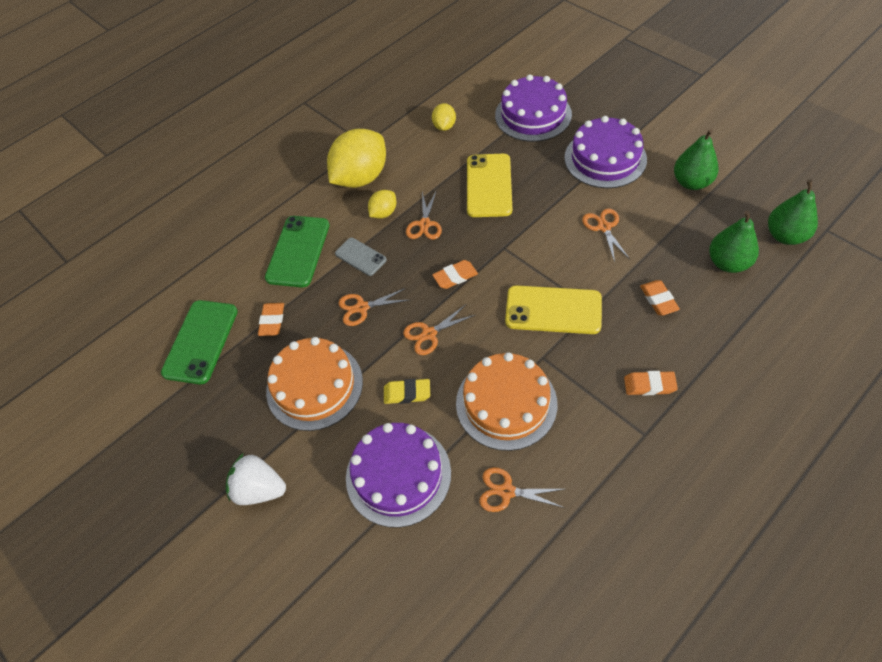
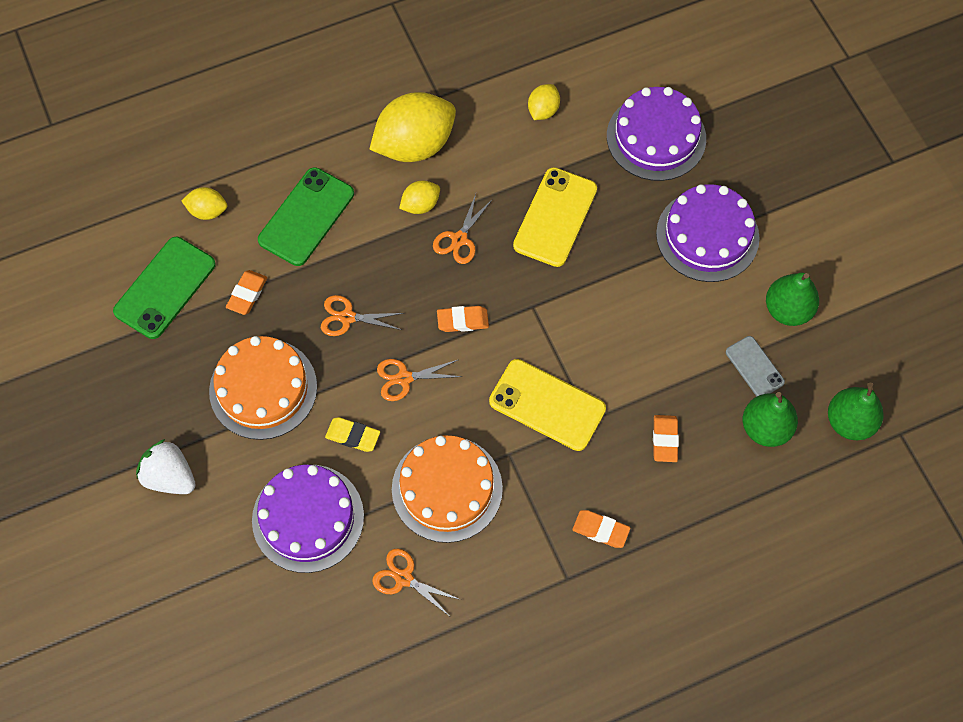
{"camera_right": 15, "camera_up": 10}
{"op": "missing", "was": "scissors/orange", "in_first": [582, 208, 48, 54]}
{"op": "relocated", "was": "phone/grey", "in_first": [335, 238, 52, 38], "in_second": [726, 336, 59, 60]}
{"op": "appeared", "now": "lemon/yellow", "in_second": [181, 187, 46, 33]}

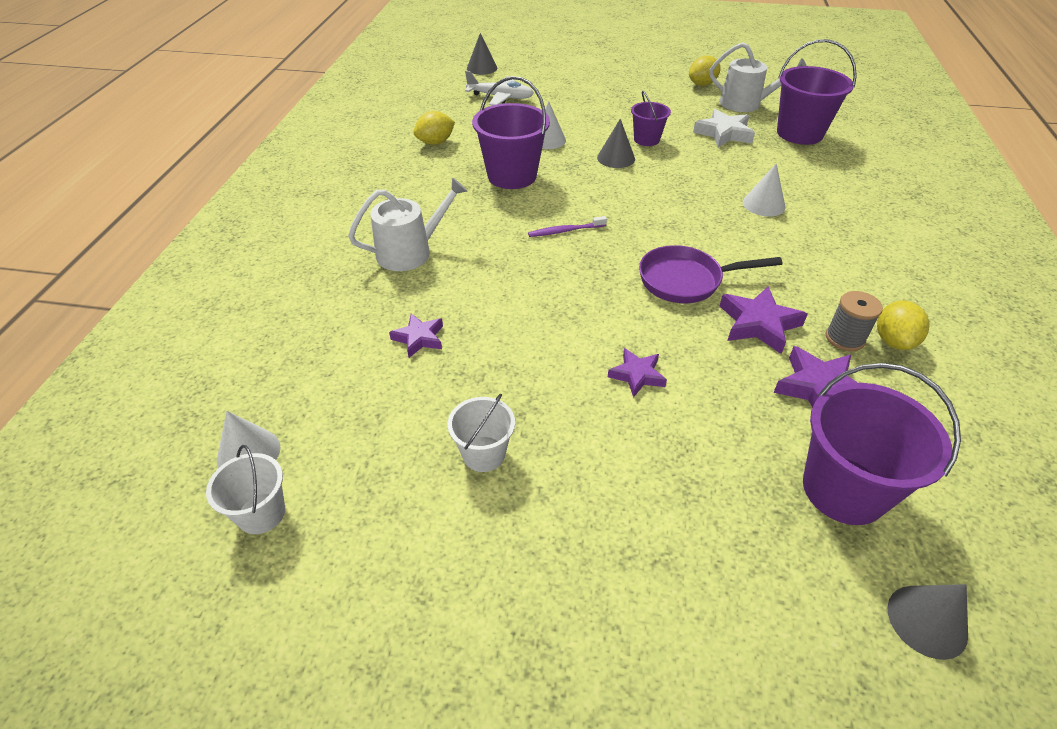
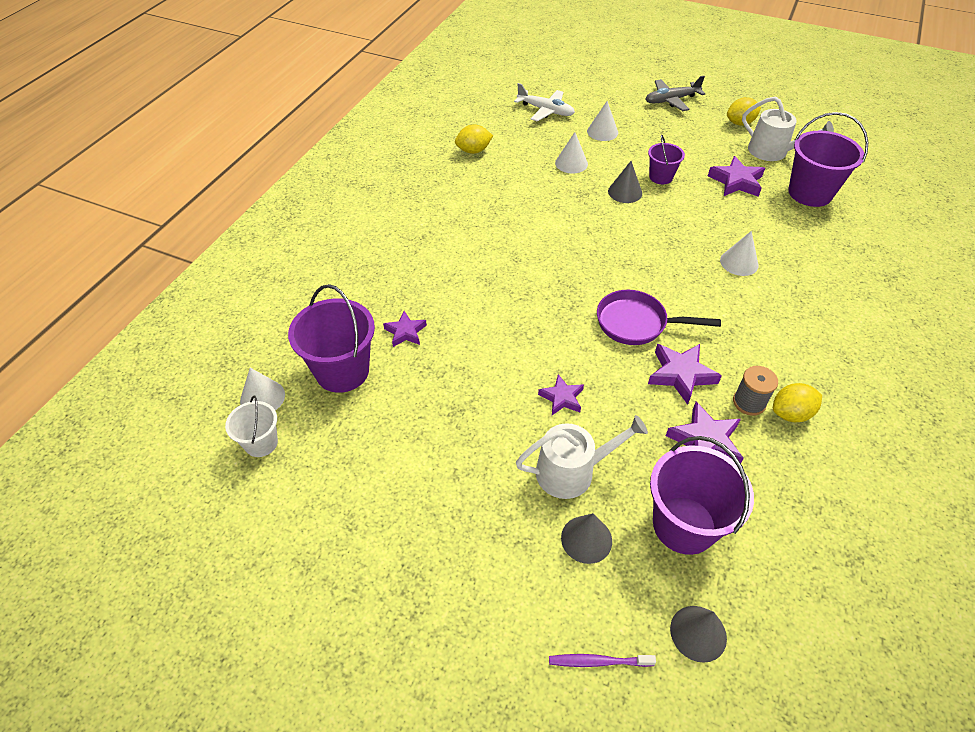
{"camera_right": 15, "camera_up": 5}
{"op": "relocated", "was": "cone/grey", "in_first": [467, 33, 30, 42], "in_second": [561, 513, 51, 51]}
{"op": "relocated", "was": "bucket/purple", "in_first": [472, 76, 78, 113], "in_second": [288, 284, 87, 109]}
{"op": "colour", "was": "star/white", "now": "star/purple", "in_first": [693, 109, 62, 38], "in_second": [708, 156, 57, 41]}
{"op": "relocated", "was": "watering can/white", "in_first": [348, 177, 119, 94], "in_second": [516, 415, 132, 84]}
{"op": "relocated", "was": "toothbrush/purple", "in_first": [528, 216, 79, 21], "in_second": [549, 654, 107, 13]}
{"op": "spun", "was": "lemon/yellow", "in_first": [877, 301, 53, 49], "in_second": [773, 383, 49, 39], "clockwise": 45}
{"op": "missing", "was": "bucket/white", "in_first": [448, 393, 67, 79]}
{"op": "appeared", "now": "plane/grey", "in_second": [645, 76, 60, 35]}
{"op": "appeared", "now": "cone/white", "in_second": [587, 101, 31, 40]}

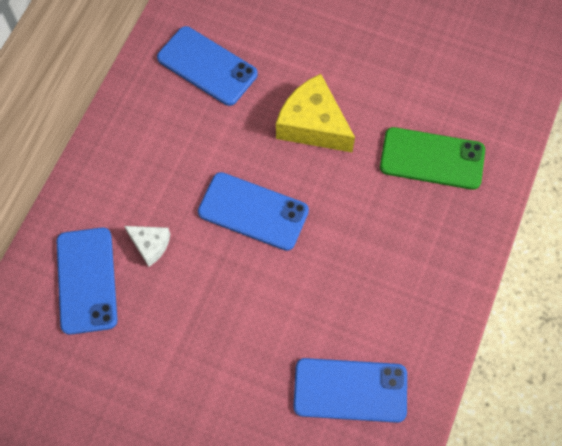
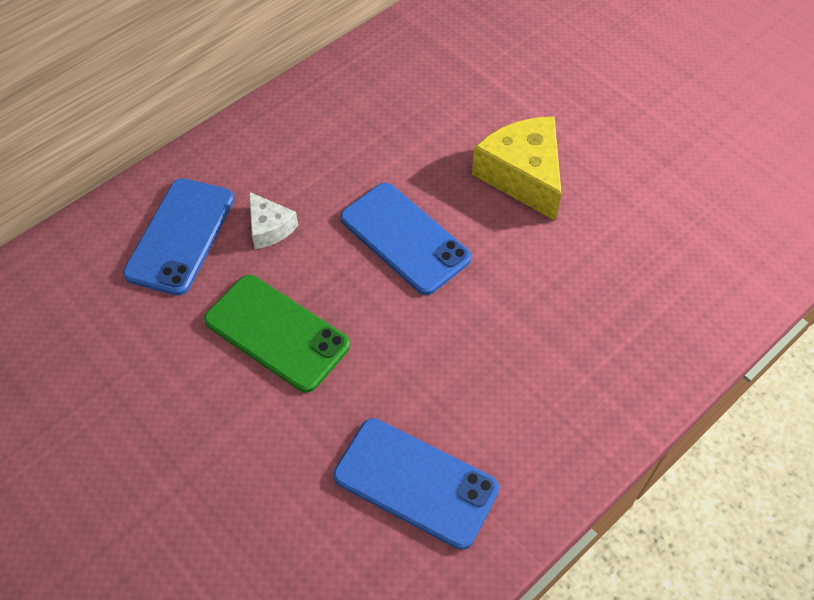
{"camera_right": 25, "camera_up": -10}
{"op": "missing", "was": "phone/blue", "in_first": [157, 26, 101, 80]}
{"op": "relocated", "was": "phone/green", "in_first": [380, 127, 105, 63], "in_second": [204, 275, 146, 118]}

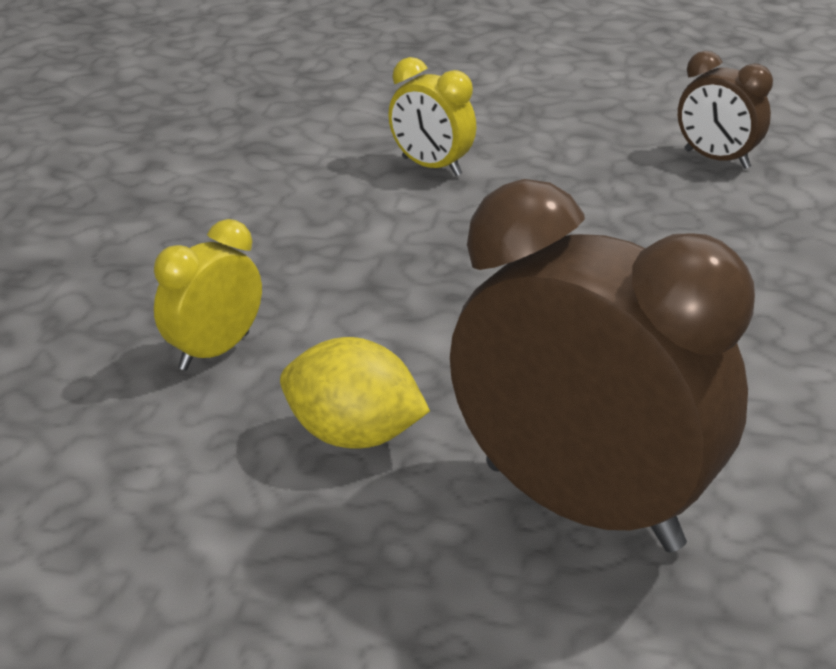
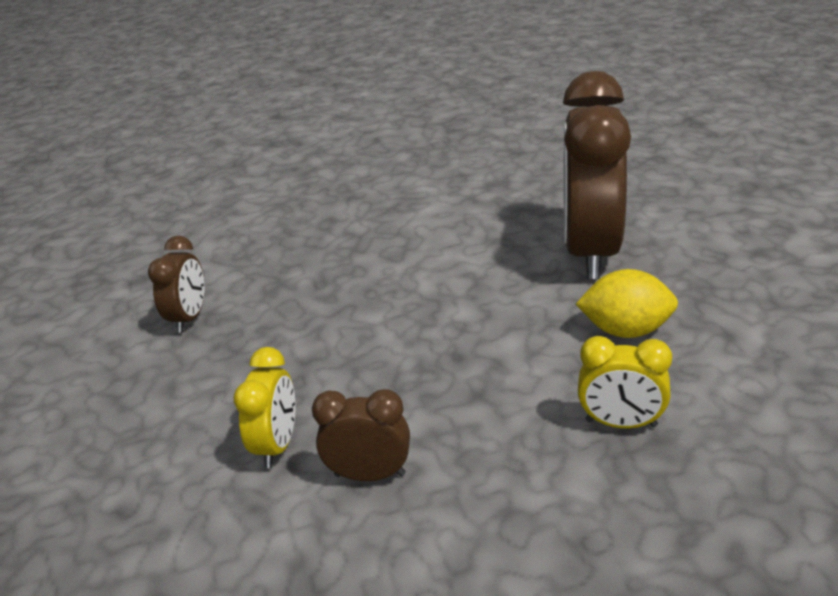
{"camera_right": -115, "camera_up": 0}
{"op": "spun", "was": "lemon/yellow", "in_first": [280, 337, 150, 112], "in_second": [576, 269, 102, 69], "clockwise": -75}
{"op": "appeared", "now": "clock/brown", "in_second": [312, 389, 98, 92]}

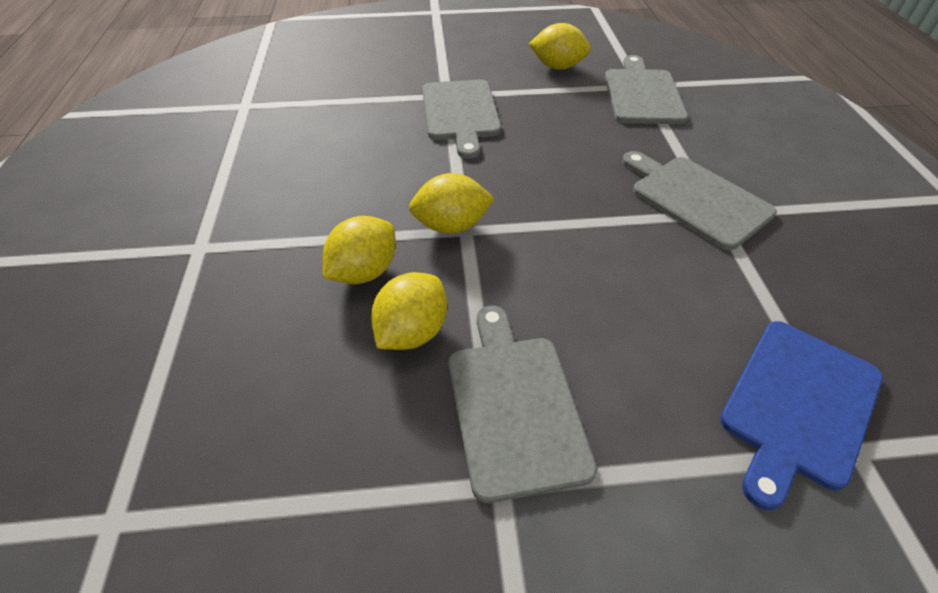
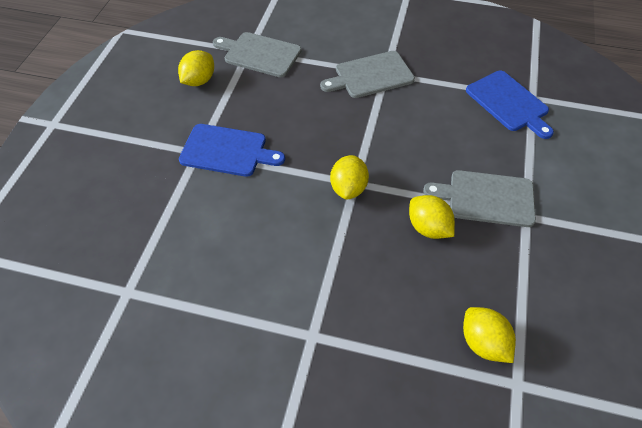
{"camera_right": -70, "camera_up": 5}
{"op": "colour", "was": "cutting board/grey", "now": "cutting board/blue", "in_first": [422, 79, 79, 80], "in_second": [179, 124, 106, 53]}
{"op": "relocated", "was": "lemon/yellow", "in_first": [322, 216, 74, 68], "in_second": [463, 307, 53, 56]}

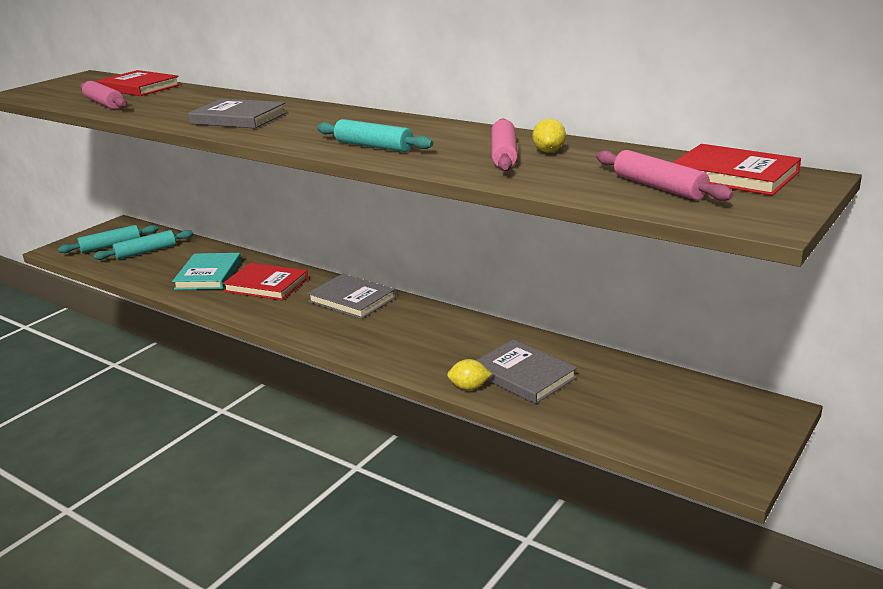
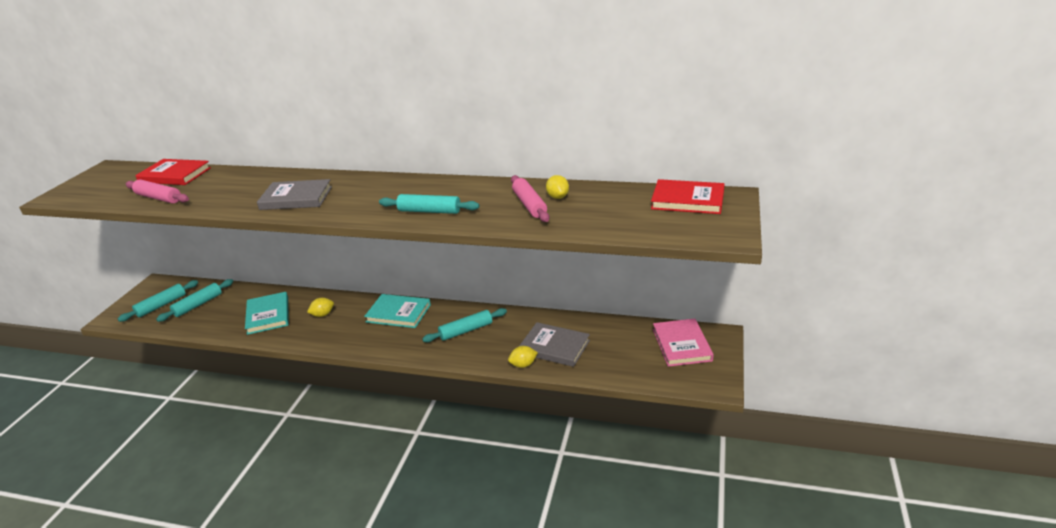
{"camera_right": -20, "camera_up": 5}
{"op": "missing", "was": "rolling pin/pink", "in_first": [596, 150, 138, 51]}
{"op": "exchanged", "was": "book/red", "now": "lemon/yellow", "in_first": [222, 263, 86, 37], "in_second": [307, 298, 27, 19]}
{"op": "colour", "was": "book/grey", "now": "book/turquoise", "in_first": [307, 274, 89, 45], "in_second": [364, 294, 67, 34]}
{"op": "appeared", "now": "rolling pin/turquoise", "in_second": [422, 308, 85, 34]}
{"op": "appeared", "now": "book/pink", "in_second": [653, 319, 61, 48]}

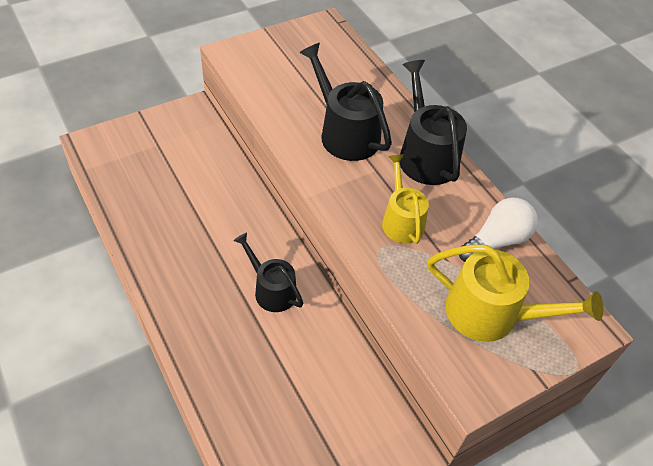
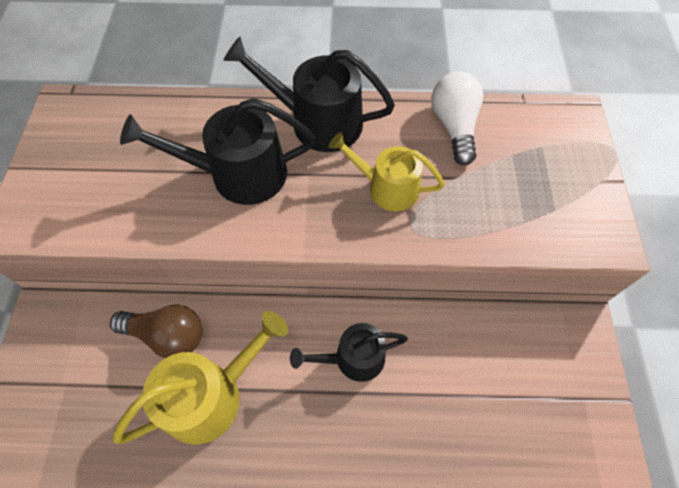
{"camera_right": -55, "camera_up": 10}
{"op": "relocated", "was": "watering can/yellow", "in_first": [427, 244, 176, 98], "in_second": [113, 311, 175, 134]}
{"op": "appeared", "now": "light bulb/brown", "in_second": [110, 304, 93, 54]}

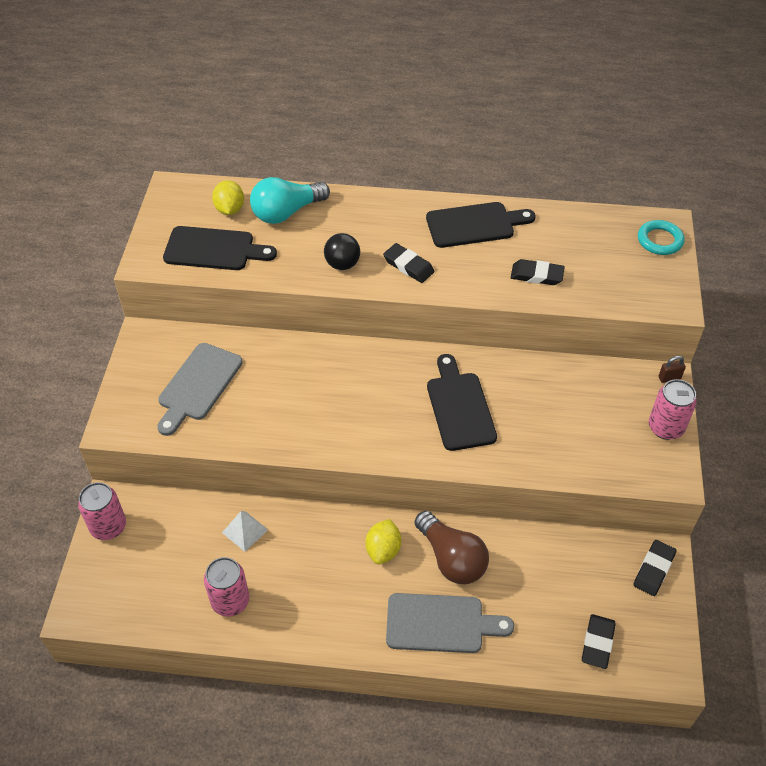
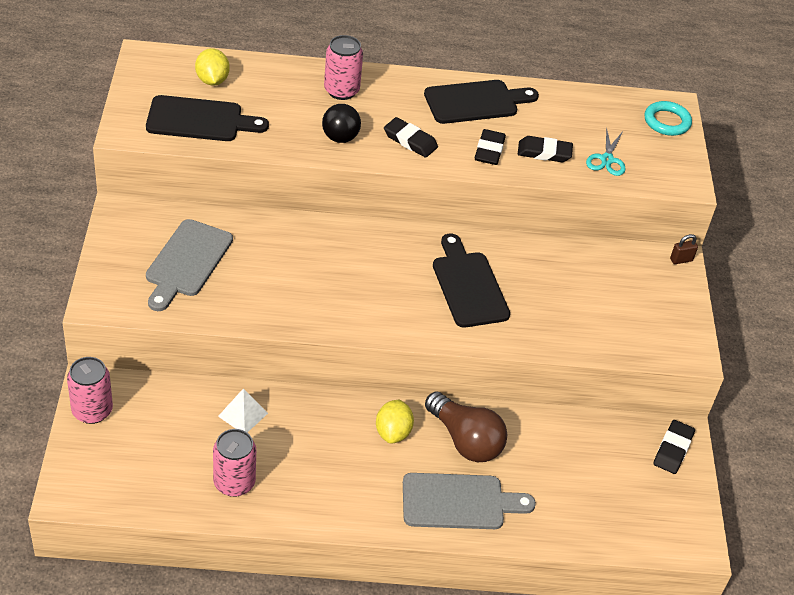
{"camera_right": -10, "camera_up": -5}
{"op": "missing", "was": "light bulb/turquoise", "in_first": [250, 177, 80, 47]}
{"op": "relocated", "was": "can/pink", "in_first": [649, 379, 48, 61], "in_second": [324, 35, 39, 65]}
{"op": "relocated", "was": "eraser/black", "in_first": [582, 614, 34, 55], "in_second": [475, 129, 31, 36]}
{"op": "appeared", "now": "scissors/turquoise", "in_second": [586, 127, 40, 49]}

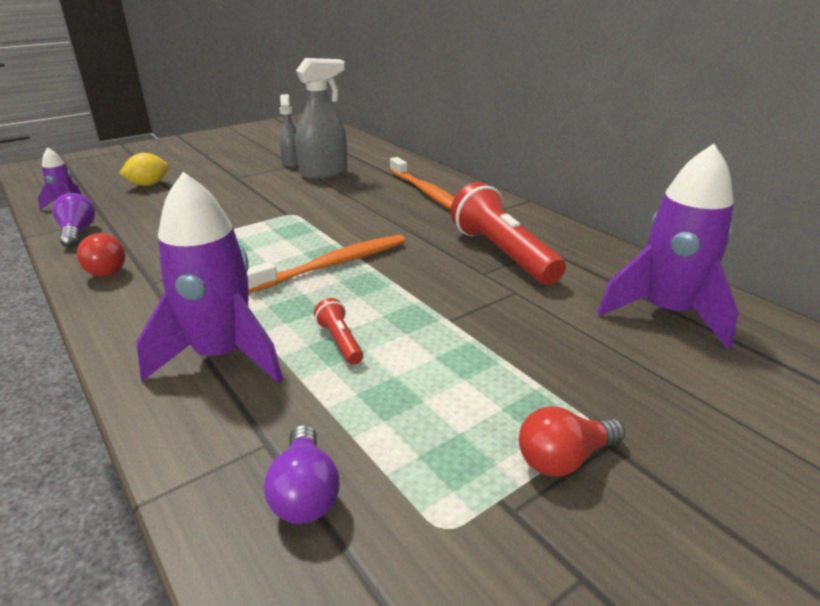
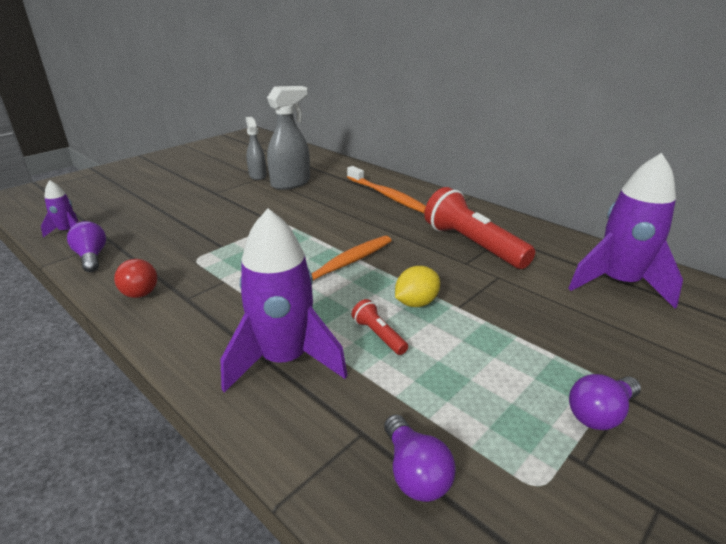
{"camera_right": -10, "camera_up": 0}
{"op": "relocated", "was": "lemon/yellow", "in_first": [119, 153, 50, 33], "in_second": [395, 266, 45, 41]}
{"op": "colour", "was": "light bulb/red", "now": "light bulb/purple", "in_first": [519, 406, 106, 71], "in_second": [569, 374, 72, 56]}

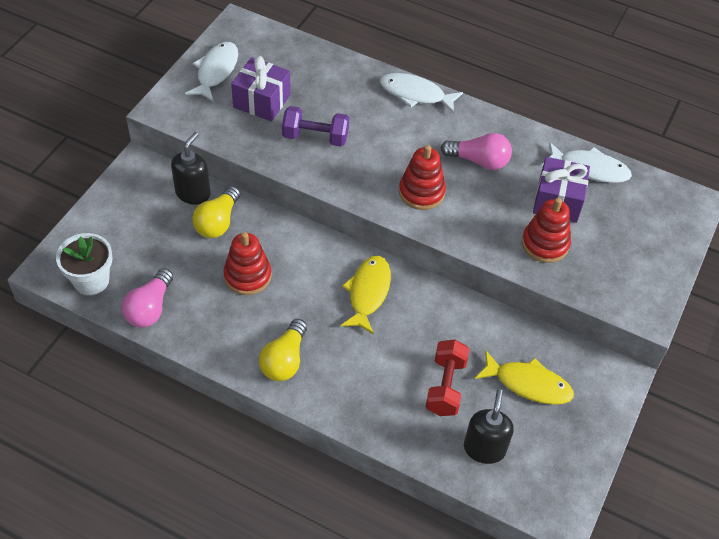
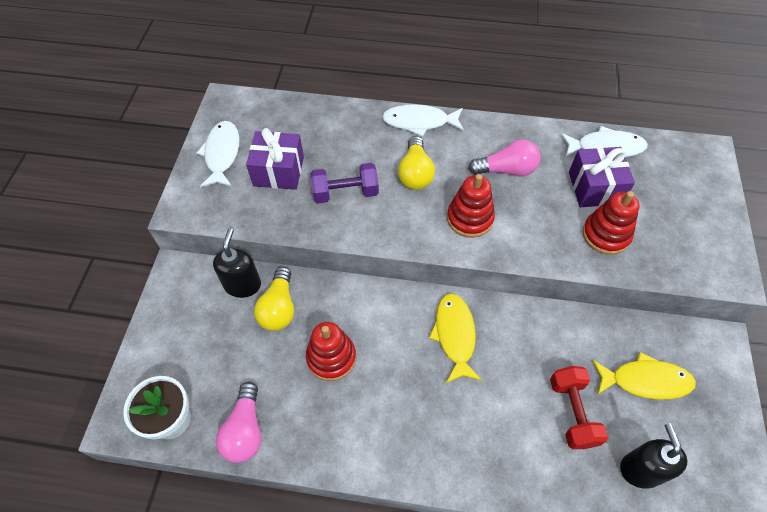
{"camera_right": -15, "camera_up": 5}
{"op": "relocated", "was": "light bulb/yellow", "in_first": [259, 319, 48, 62], "in_second": [398, 136, 37, 54]}

